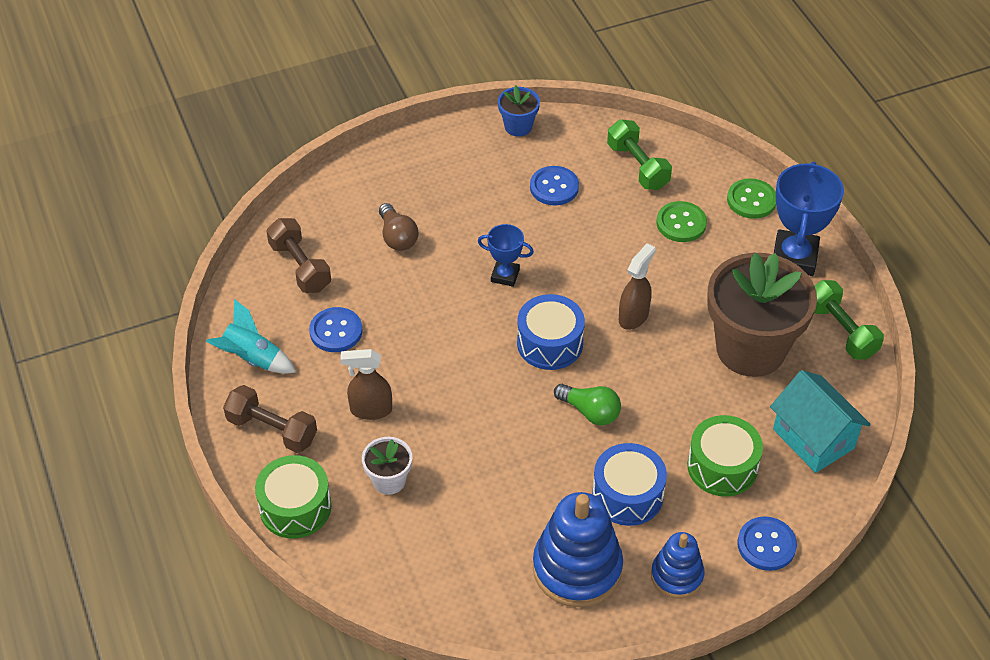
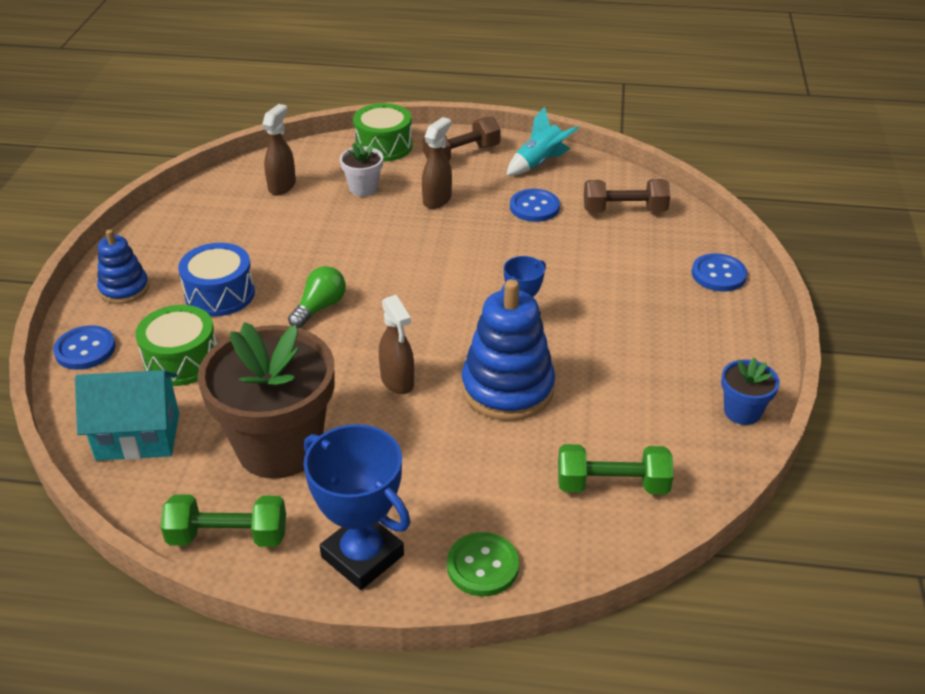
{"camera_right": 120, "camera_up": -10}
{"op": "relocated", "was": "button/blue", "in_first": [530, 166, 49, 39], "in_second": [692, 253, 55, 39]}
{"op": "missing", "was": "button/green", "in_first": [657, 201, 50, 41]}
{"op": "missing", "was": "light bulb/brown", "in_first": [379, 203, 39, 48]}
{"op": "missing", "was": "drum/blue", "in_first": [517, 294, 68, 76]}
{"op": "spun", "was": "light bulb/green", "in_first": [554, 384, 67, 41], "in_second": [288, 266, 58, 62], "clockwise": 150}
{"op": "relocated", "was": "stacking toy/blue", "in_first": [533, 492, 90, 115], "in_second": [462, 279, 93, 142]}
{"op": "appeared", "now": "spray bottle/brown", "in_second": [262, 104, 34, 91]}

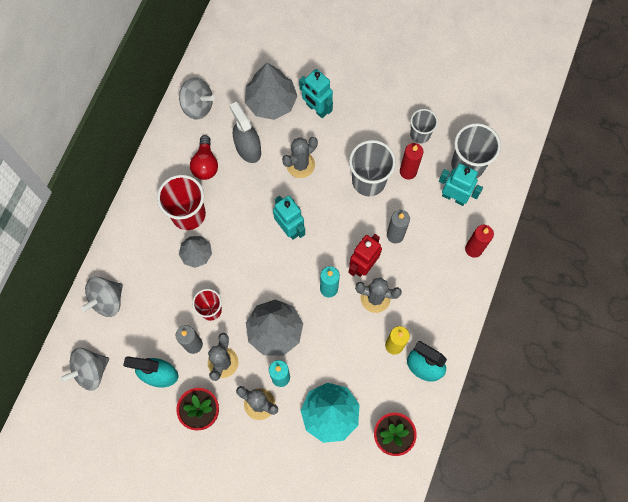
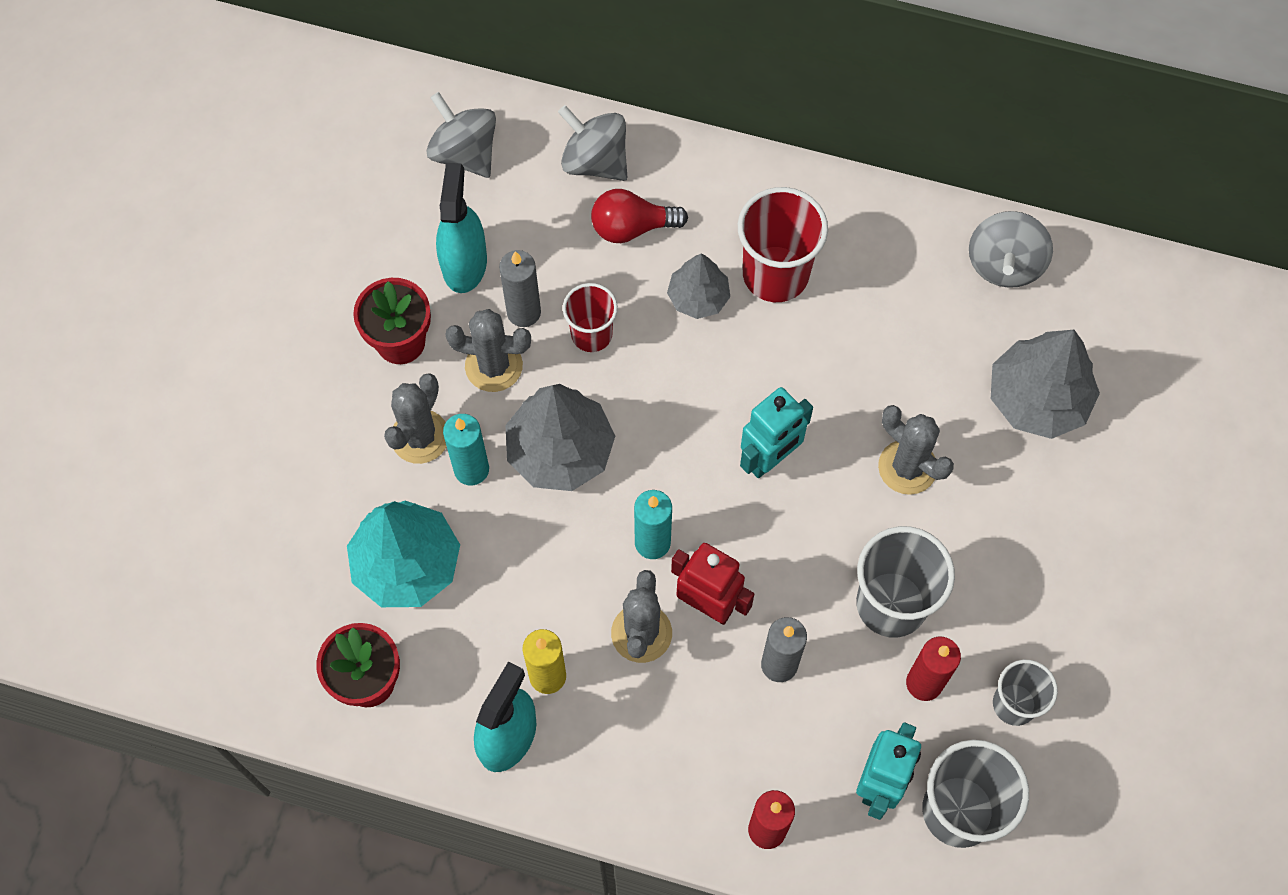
{"camera_right": 85, "camera_up": -5}
{"op": "missing", "was": "robot/turquoise", "in_first": [299, 69, 34, 49]}
{"op": "missing", "was": "spray bottle/grey", "in_first": [229, 102, 32, 61]}
{"op": "relocated", "was": "light bulb/red", "in_first": [190, 135, 28, 45], "in_second": [591, 189, 97, 54]}

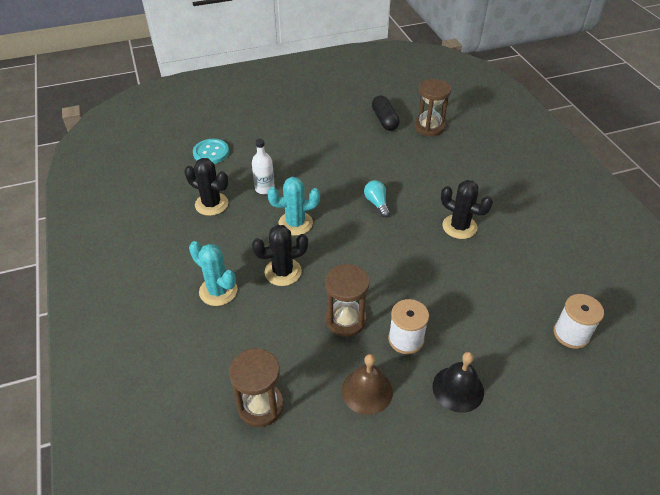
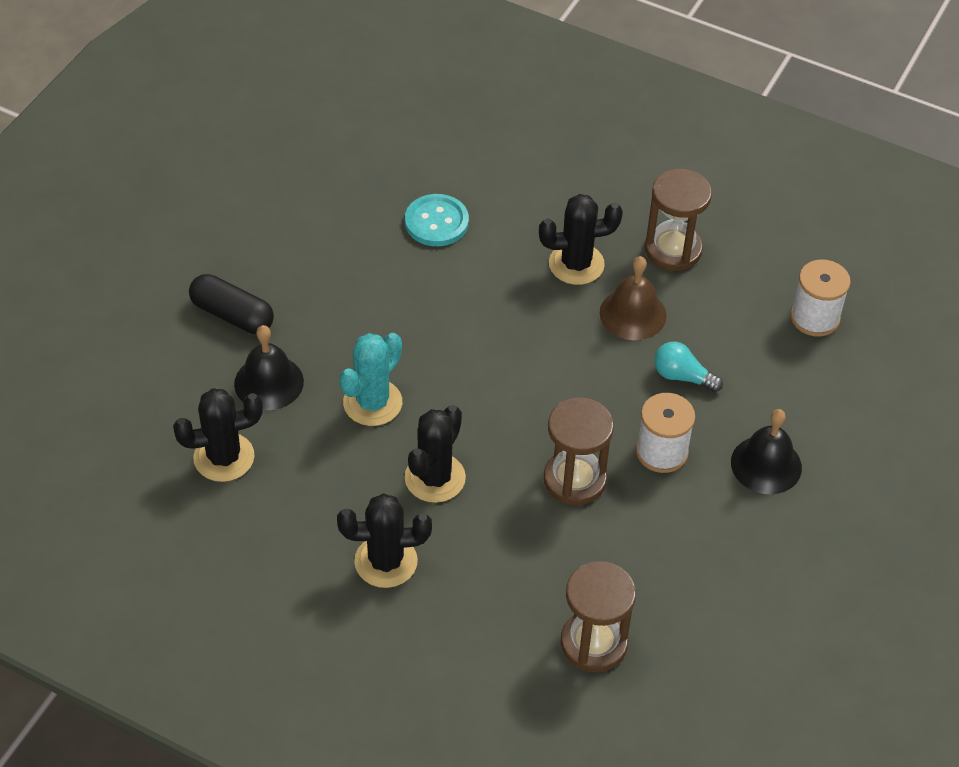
{"camera_right": -45, "camera_up": 5}
{"op": "relocated", "was": "hourglass/brown", "in_first": [414, 79, 37, 57], "in_second": [645, 169, 67, 102]}
{"op": "relocated", "was": "capsule/black", "in_first": [372, 95, 28, 36], "in_second": [189, 274, 85, 60]}
{"op": "relocated", "was": "button/turquoise", "in_first": [193, 139, 36, 25], "in_second": [405, 194, 64, 52]}
{"op": "exchanged", "was": "bottle/white", "now": "bell/black", "in_first": [252, 139, 23, 55], "in_second": [234, 325, 70, 85]}
{"op": "relocated", "was": "light bulb/turquoise", "in_first": [364, 180, 26, 37], "in_second": [654, 342, 69, 50]}
{"op": "colour", "was": "cactus/turquoise", "now": "cactus/black", "in_first": [189, 241, 48, 65], "in_second": [337, 493, 95, 95]}
{"op": "relocated", "was": "bell/brown", "in_first": [342, 354, 51, 61], "in_second": [600, 256, 67, 84]}

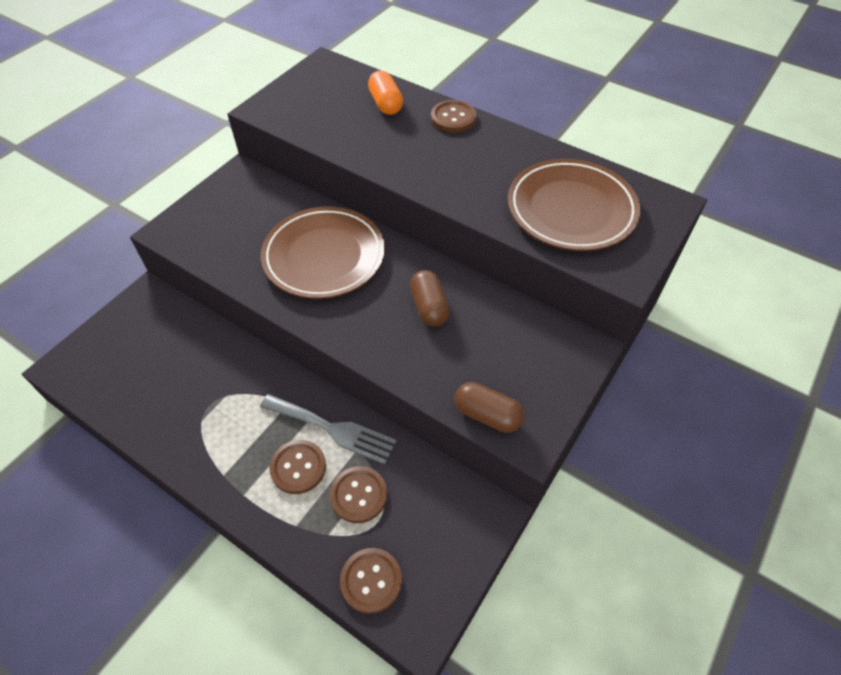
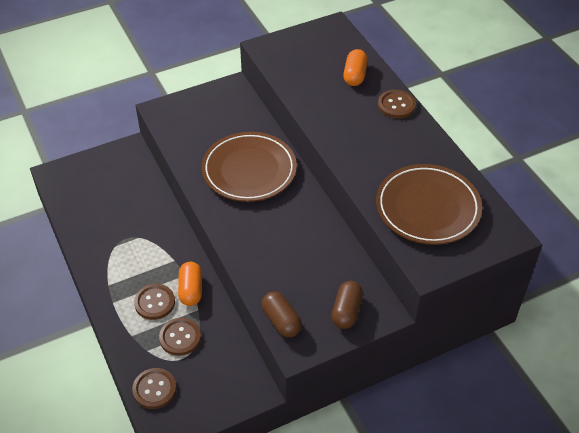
{"camera_right": 30, "camera_up": -5}
{"op": "relocated", "was": "capsule/brown", "in_first": [410, 270, 40, 56], "in_second": [331, 281, 32, 48]}
{"op": "exchanged", "was": "fork/grey", "now": "capsule/orange", "in_first": [260, 394, 136, 71], "in_second": [178, 262, 24, 44]}

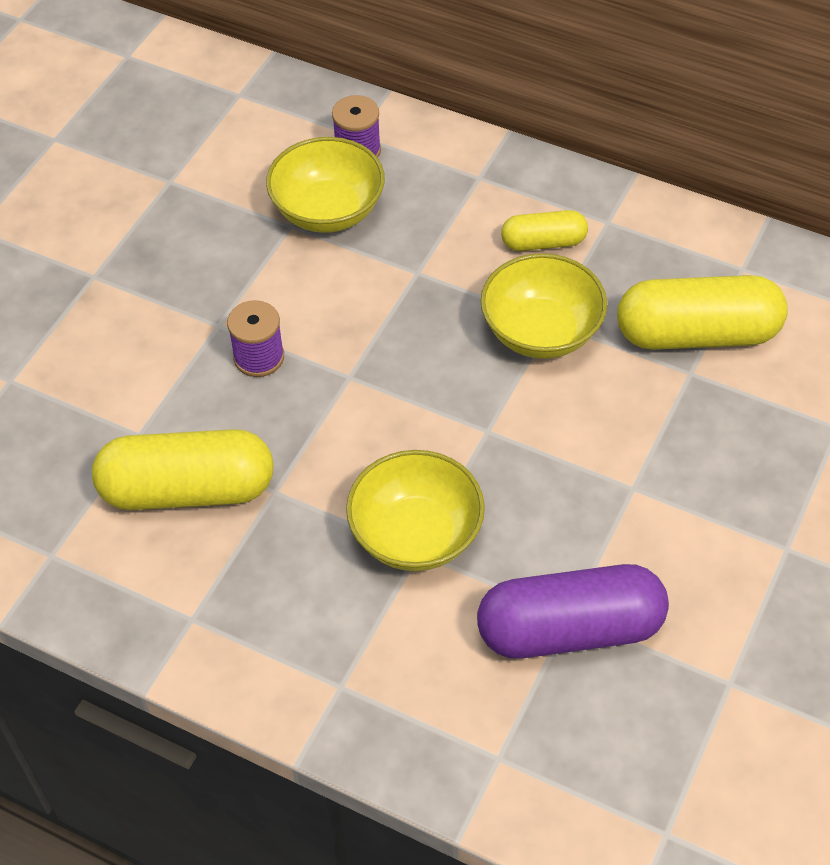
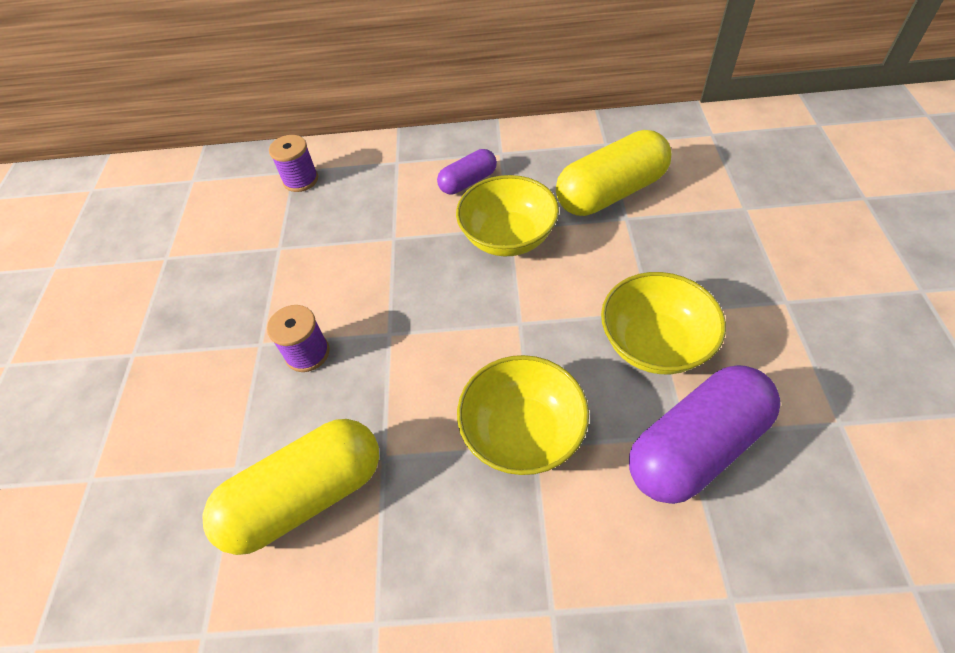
{"camera_right": -25, "camera_up": 0}
{"op": "relocated", "was": "bowl/yellow", "in_first": [266, 137, 119, 96], "in_second": [601, 272, 125, 102]}
{"op": "colour", "was": "capsule/yellow", "now": "capsule/purple", "in_first": [501, 210, 87, 41], "in_second": [437, 149, 60, 45]}

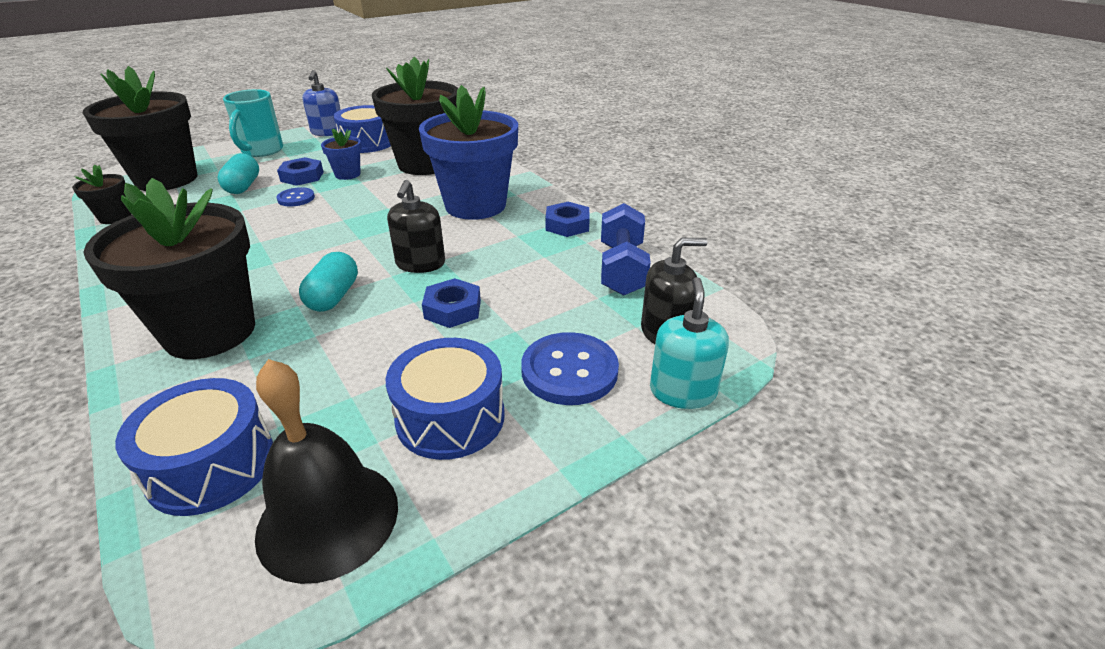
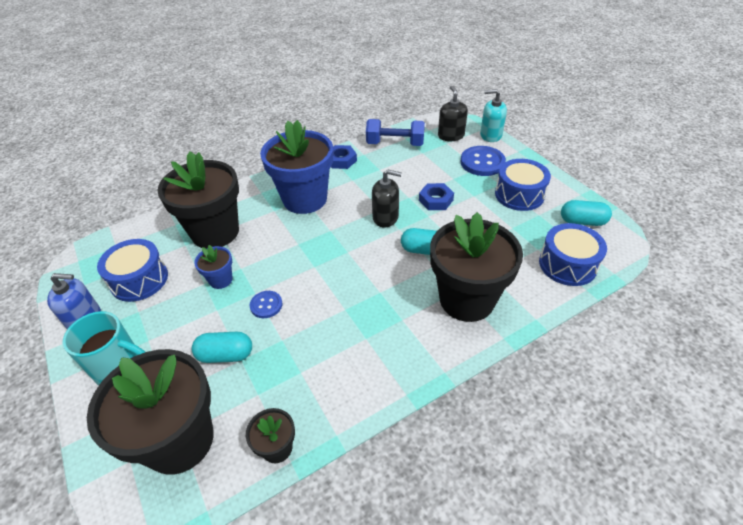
{"camera_right": -85, "camera_up": 10}
{"op": "missing", "was": "nut/blue", "in_first": [277, 157, 47, 29]}
{"op": "exchanged", "was": "bell/black", "now": "capsule/turquoise", "in_first": [255, 359, 143, 225], "in_second": [561, 200, 51, 26]}

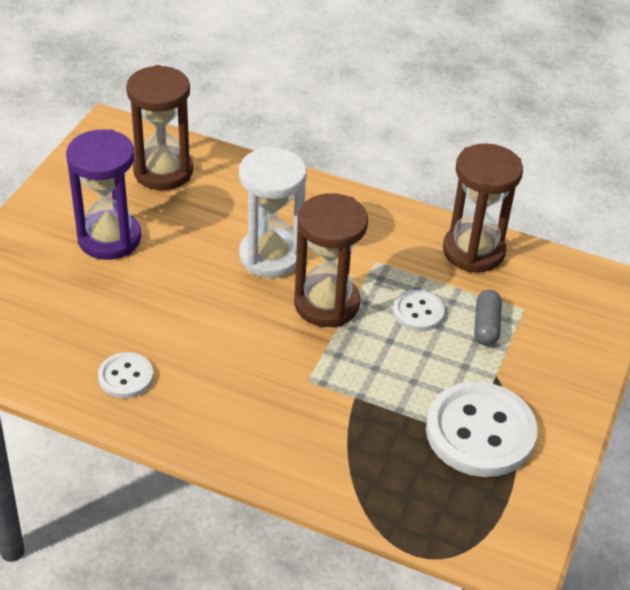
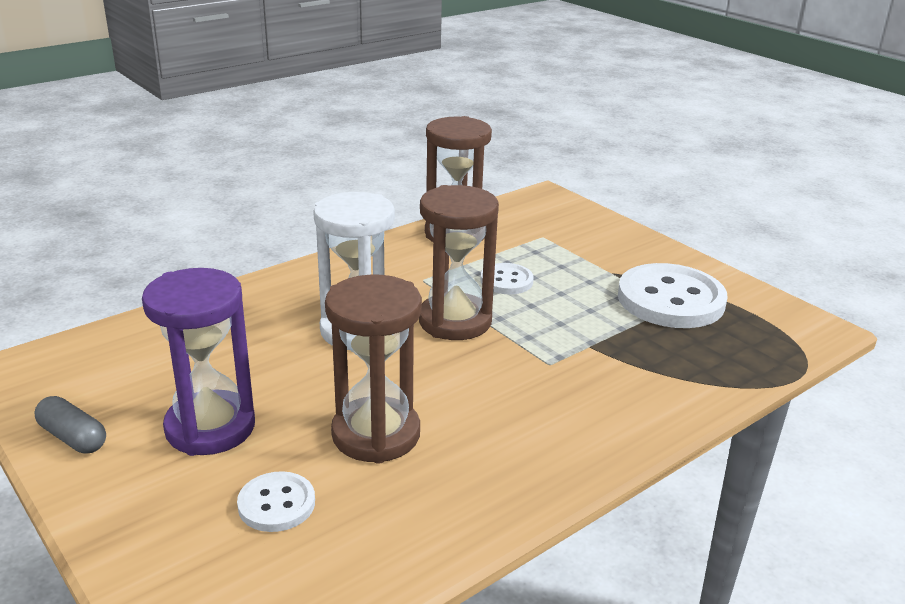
{"camera_right": -60, "camera_up": -15}
{"op": "relocated", "was": "hourglass/brown", "in_first": [126, 65, 67, 125], "in_second": [325, 274, 97, 190]}
{"op": "relocated", "was": "capsule/grey", "in_first": [474, 290, 28, 56], "in_second": [35, 396, 71, 58]}
{"op": "relocated", "was": "button/white", "in_first": [98, 352, 55, 46], "in_second": [237, 471, 78, 61]}

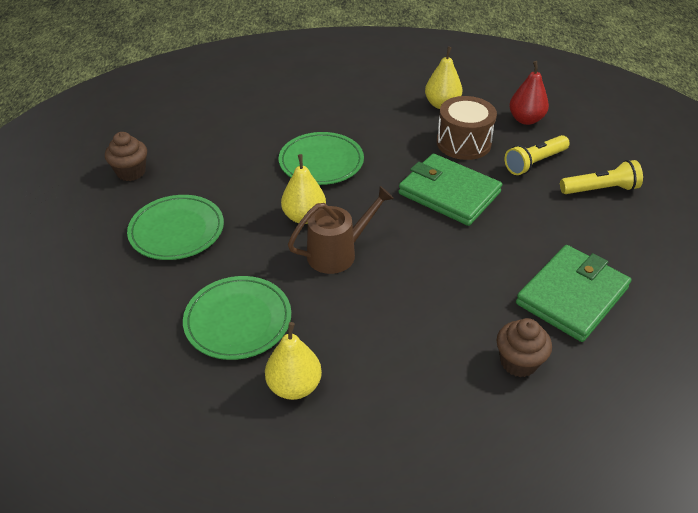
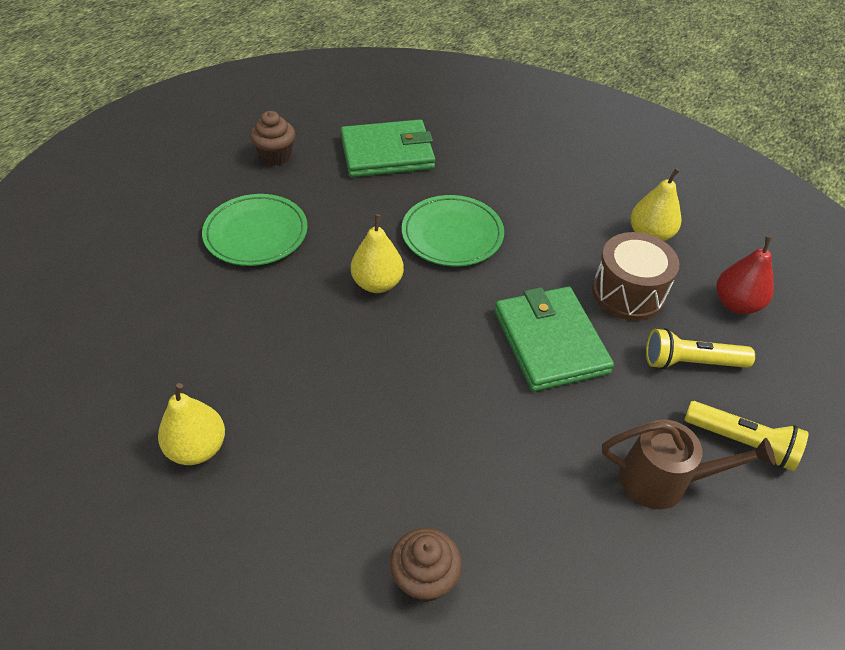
{"camera_right": 35, "camera_up": 5}
{"op": "relocated", "was": "watering can/brown", "in_first": [288, 186, 106, 88], "in_second": [602, 420, 173, 89]}
{"op": "relocated", "was": "wallet/green", "in_first": [516, 245, 116, 97], "in_second": [341, 120, 94, 57]}
{"op": "missing", "was": "plate/green", "in_first": [183, 276, 108, 84]}

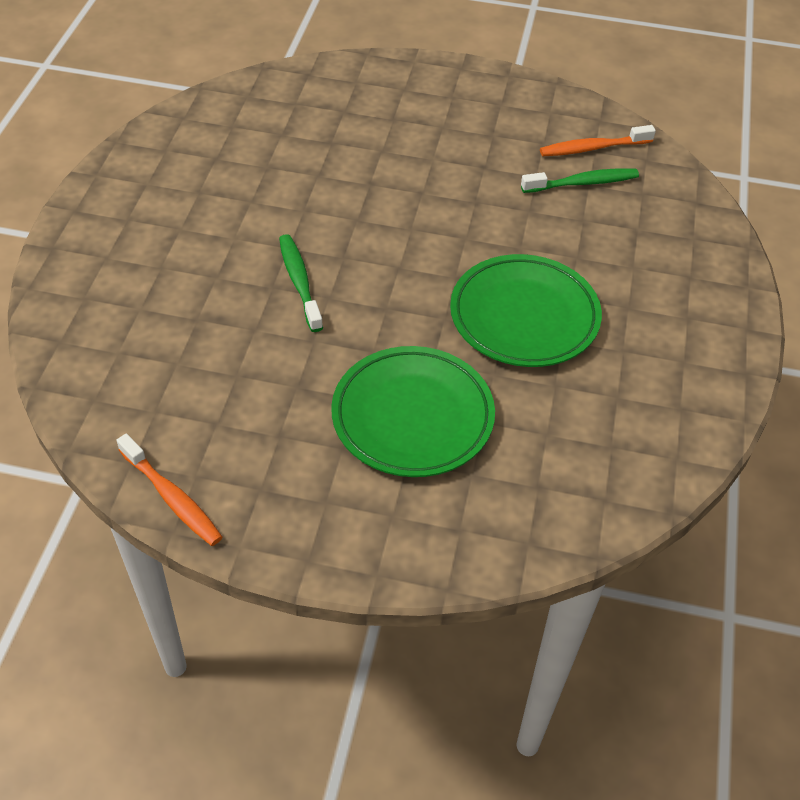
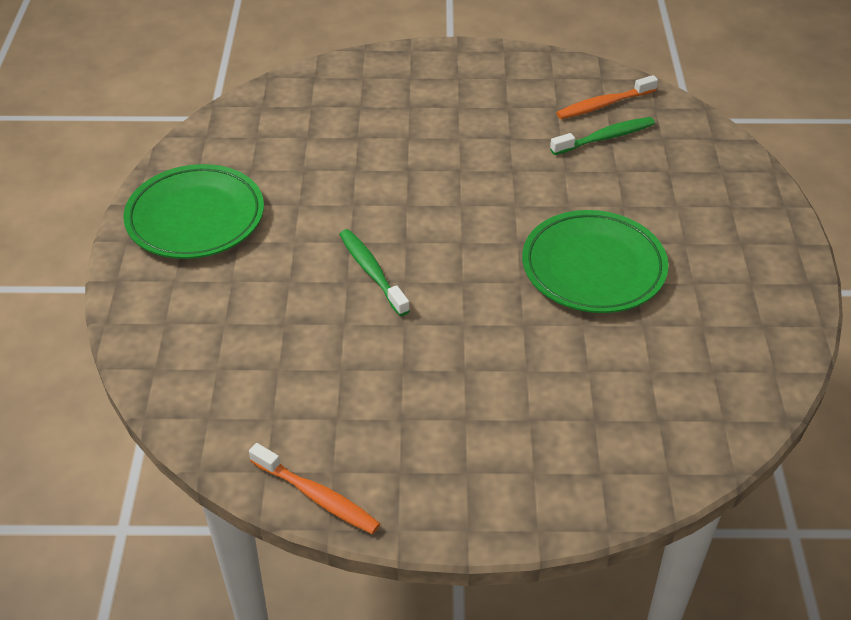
{"camera_right": -10, "camera_up": -5}
{"op": "relocated", "was": "plate/green", "in_first": [331, 346, 164, 131], "in_second": [123, 164, 141, 95]}

